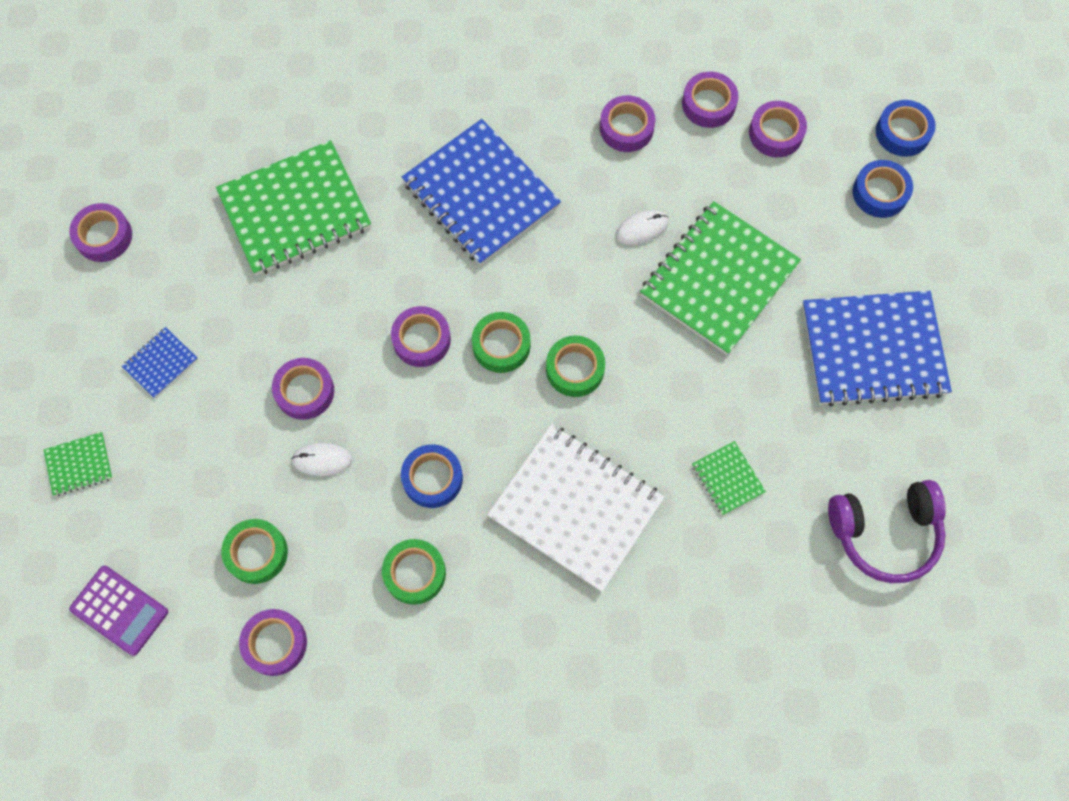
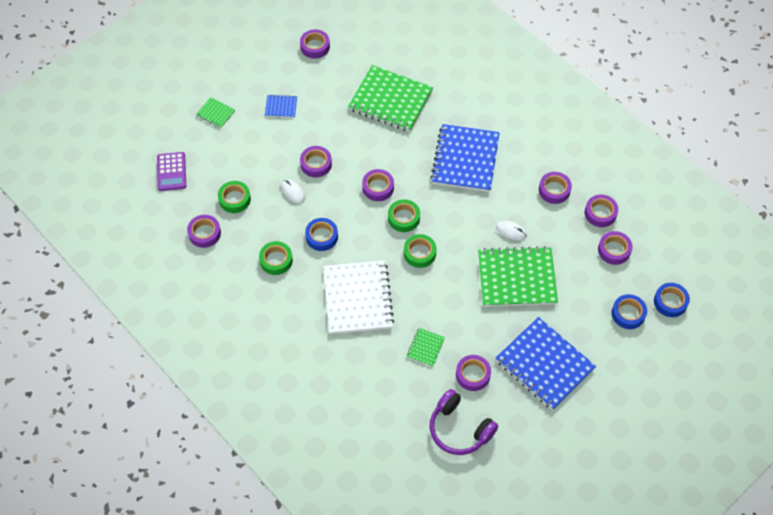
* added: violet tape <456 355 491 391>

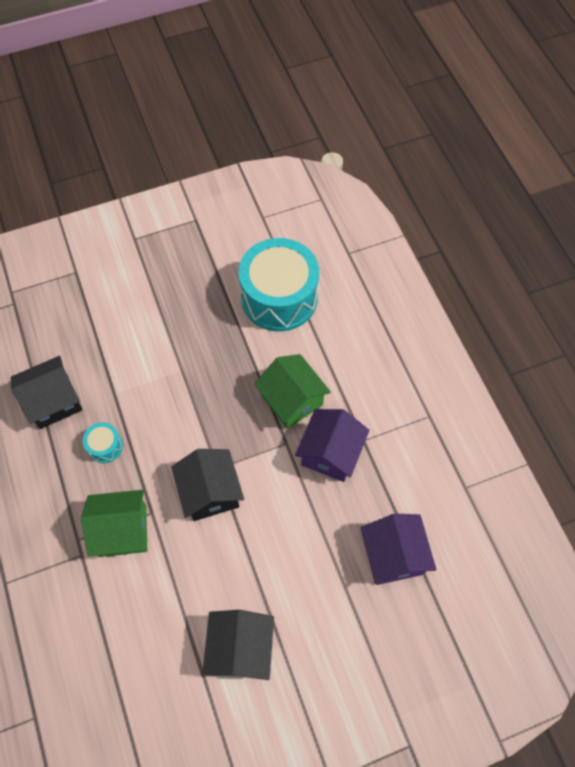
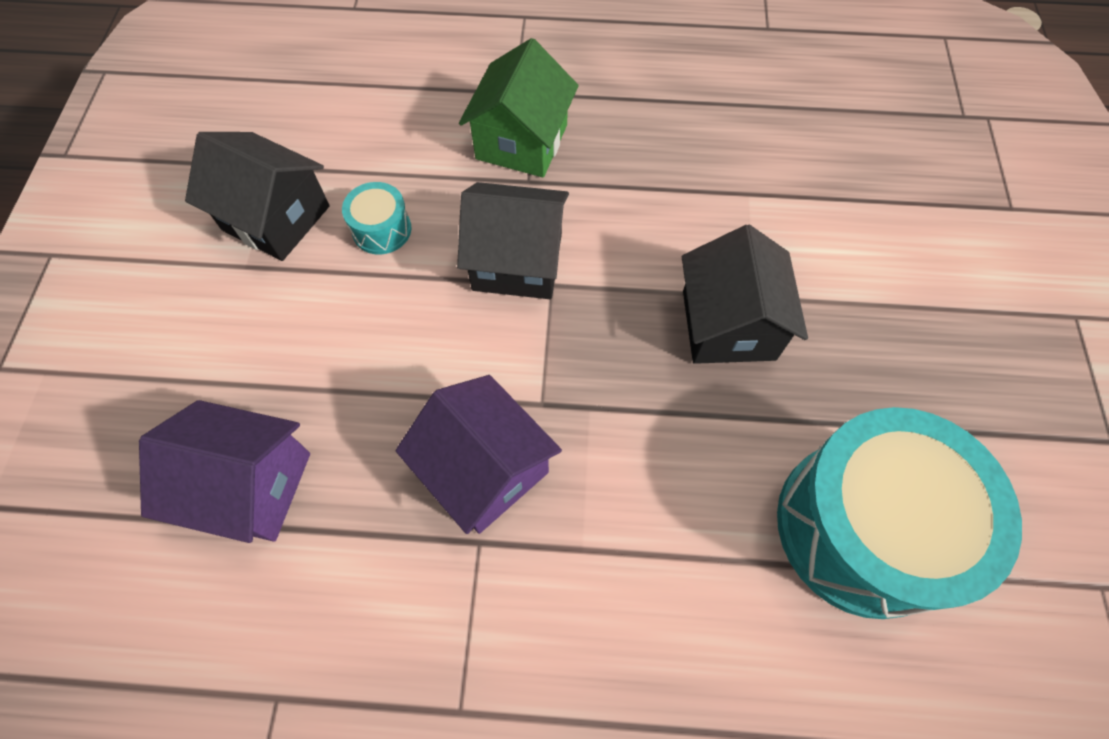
* removed: green toy house <254 354 331 429>
* moved: jet-black toy house <11 356 82 429> to <682 225 808 364>
* moved: turquoise drum <83 422 123 463> to <342 182 412 255>

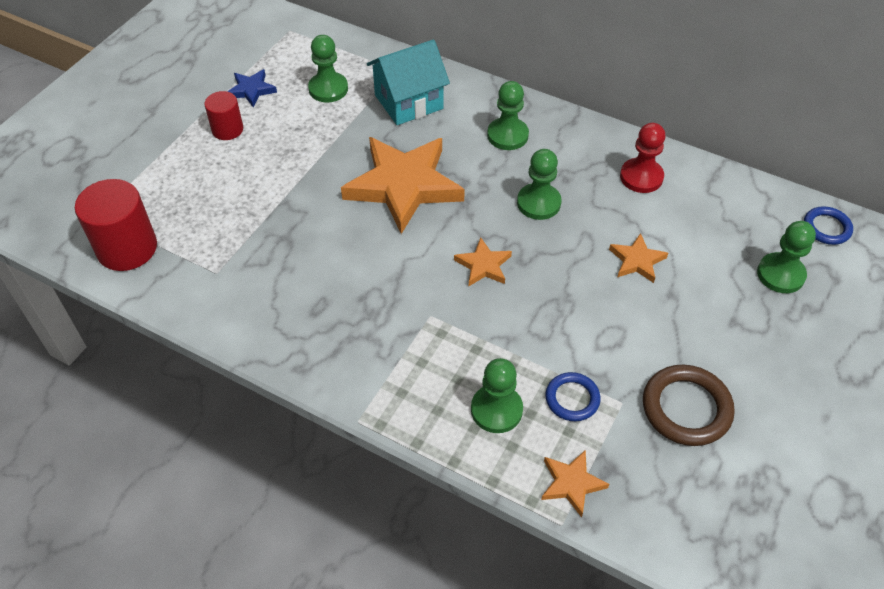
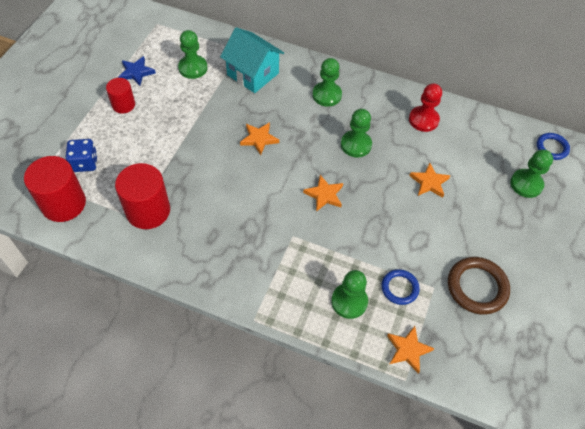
* added: royal blue game die <65 139 97 172>
* added: red solid cylinder <115 163 170 229>
* turned: turquoise toy house <367 39 450 125> = <220 27 284 93> 75 degrees clockwise
* resized: bright orange star <341 137 465 234> = <240 122 279 155> x0.45

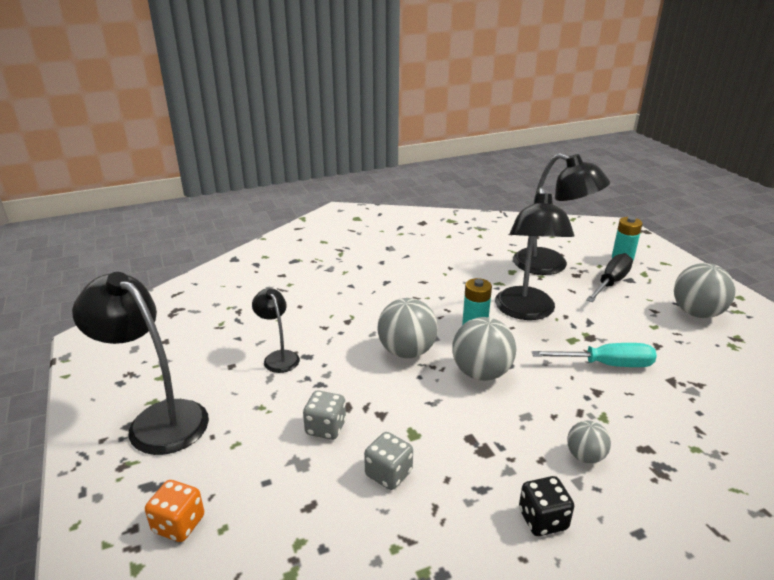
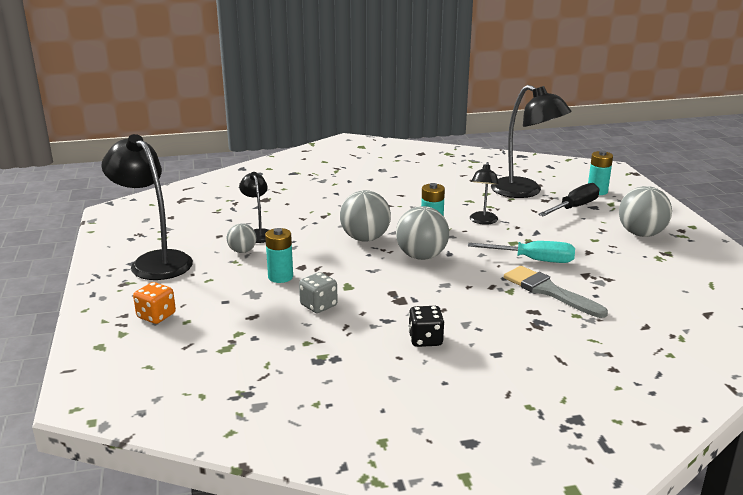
* added: ash-grey paint brush <504 266 608 318>
* moved: ash-grey ball <567 421 611 463> to <227 223 257 253>
* replaced: ash-grey game die <303 391 346 440> to turquoise battery <265 228 293 283>
* resized: jet-black desk lamp <495 187 574 320> = <470 162 499 225> x0.53

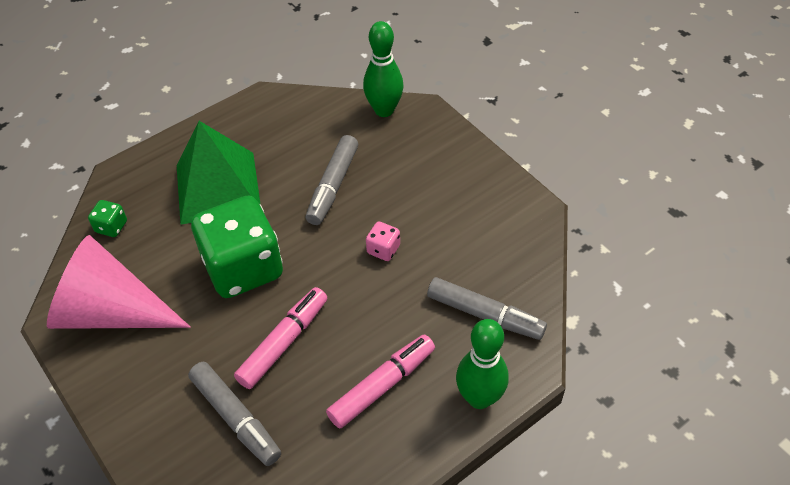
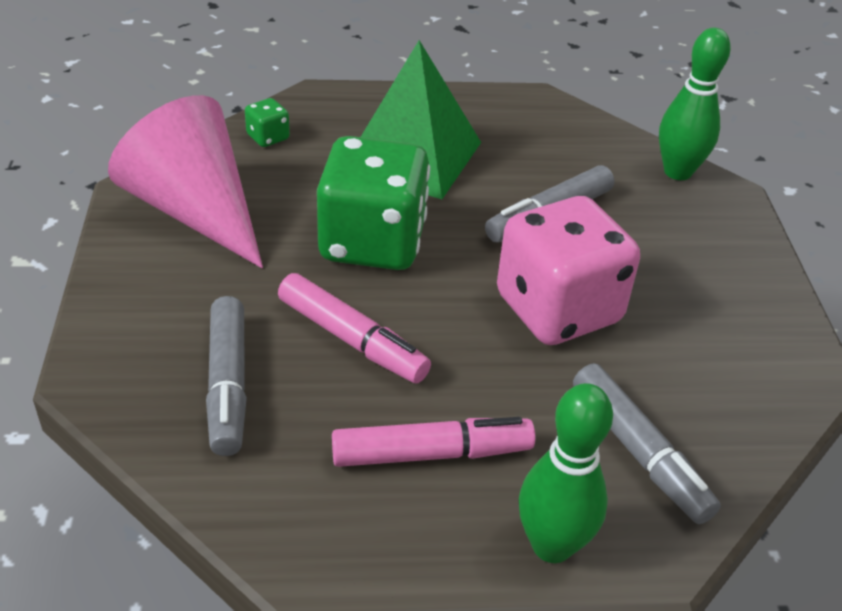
* turned: rosy felt pen <234 287 328 389> = <278 273 431 383> 60 degrees clockwise
* resized: rosy game die <366 221 400 261> = <497 196 640 345> x2.49

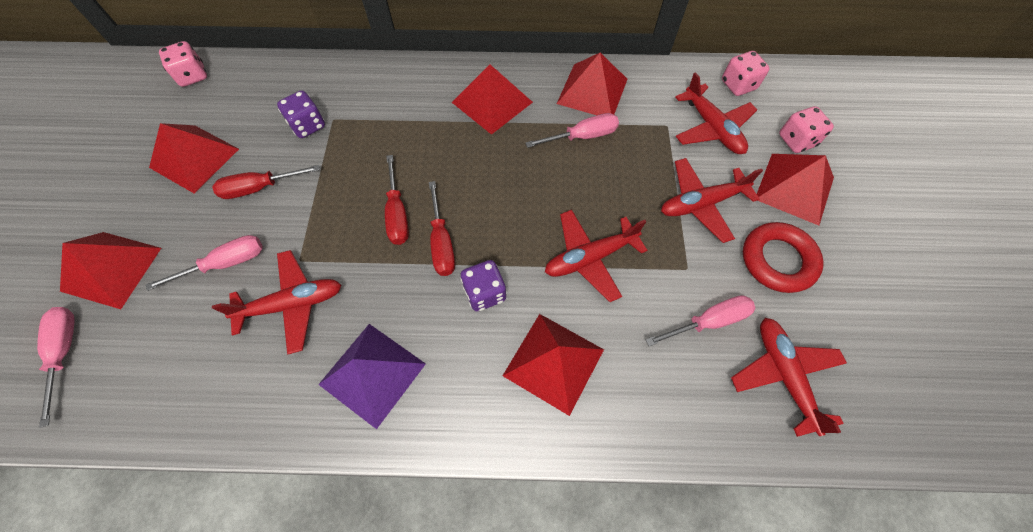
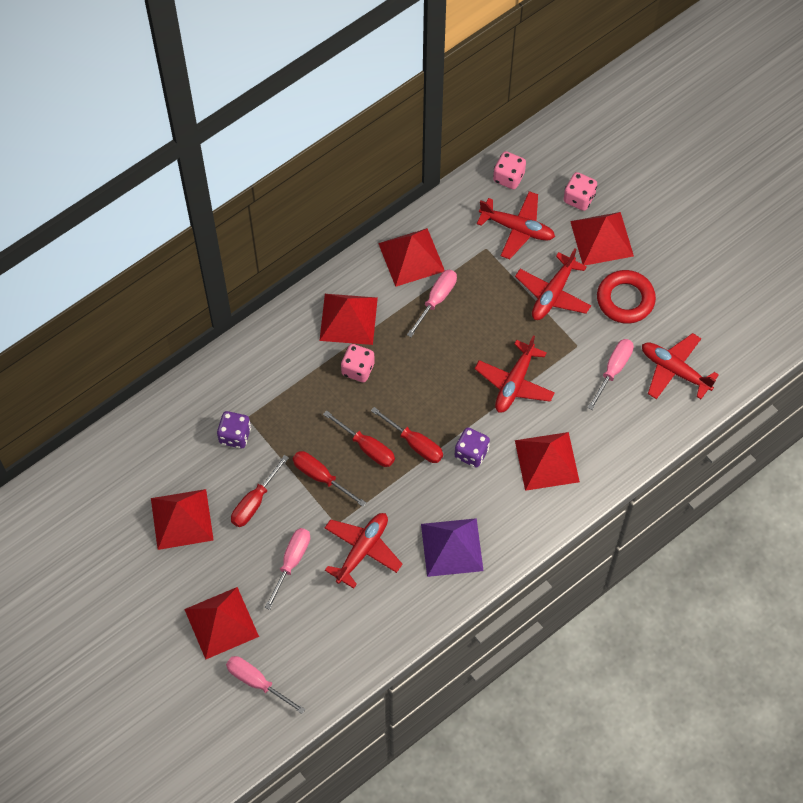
* added: red hand screwdriver <293 451 366 507>
* moved: rosy game die <159 41 207 87> to <341 344 375 382>

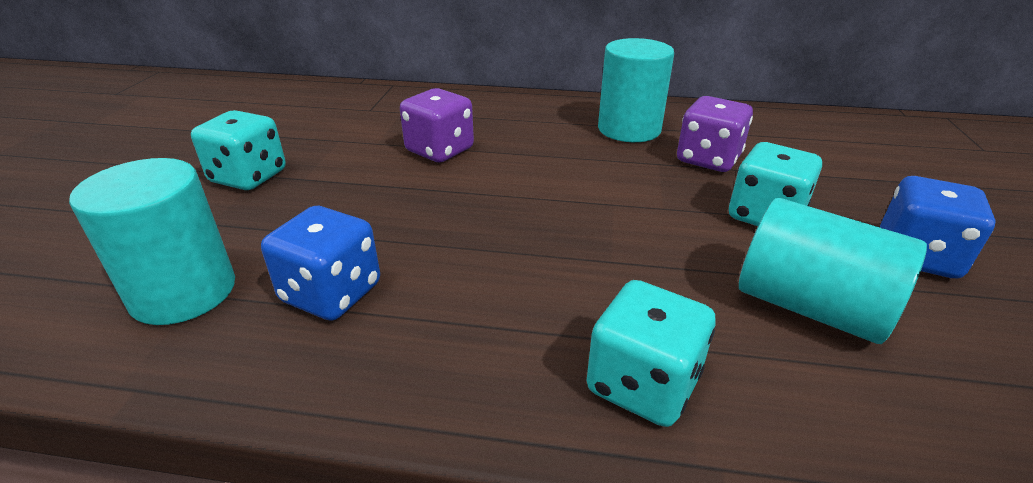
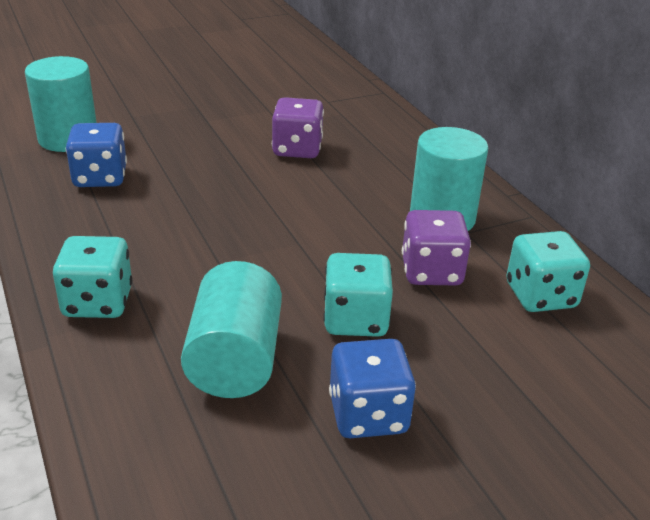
* moved: turquoise game die <191 110 286 190> to <506 231 590 312>

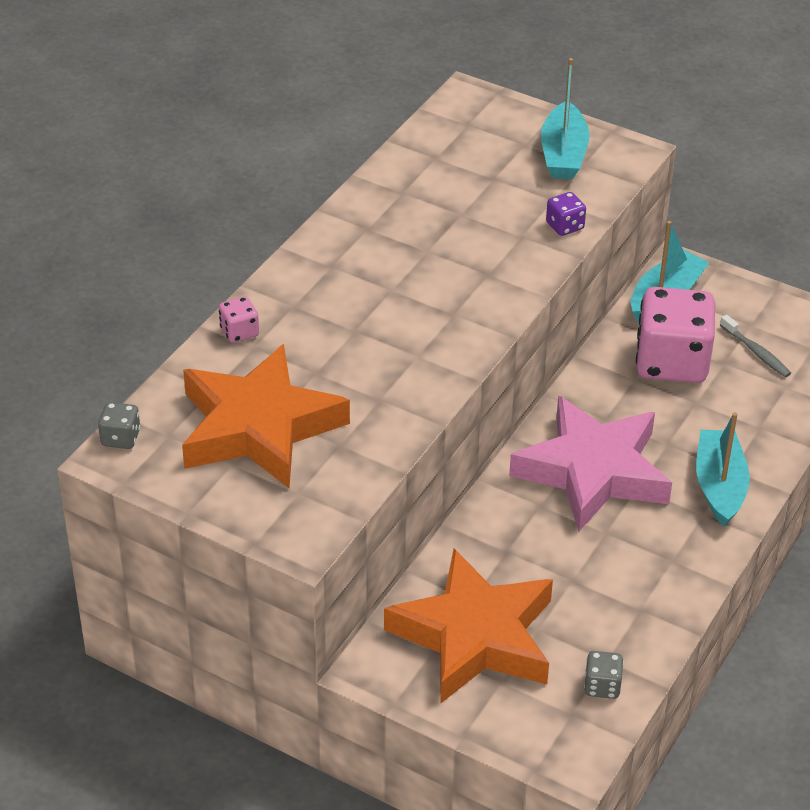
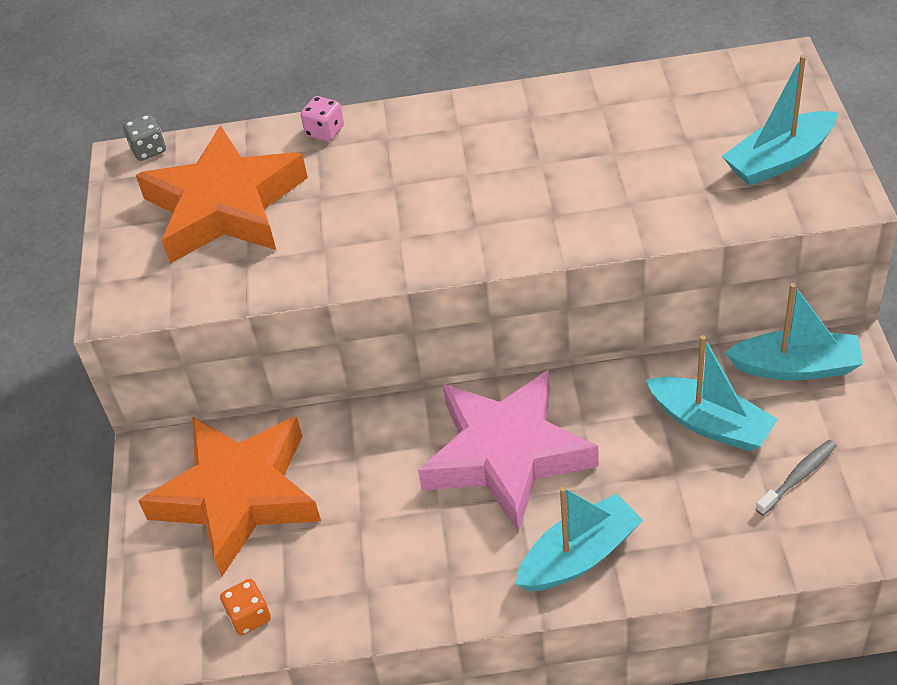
* removed: violet game die <546 192 586 236>
* replaced: rosy game die <636 287 715 383> to turquoise toy boat <646 335 778 451>
* recoloured: ash-grey game die <584 651 624 699> to bright orange game die <220 579 271 636>
* turned: ash-grey dental brush <720 315 791 377> = <756 440 837 516> 150 degrees counterclockwise

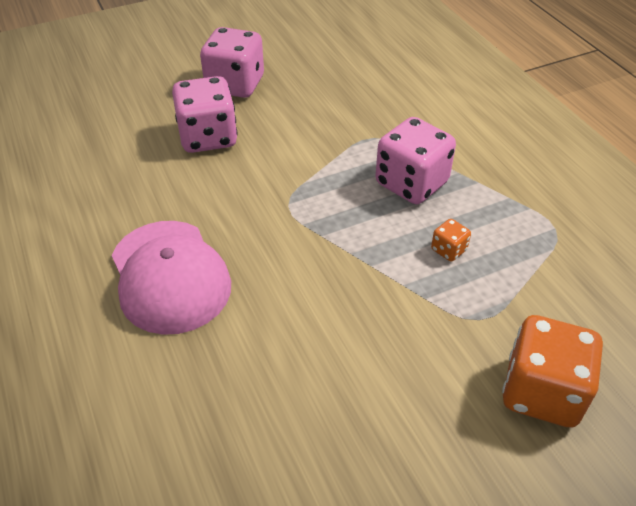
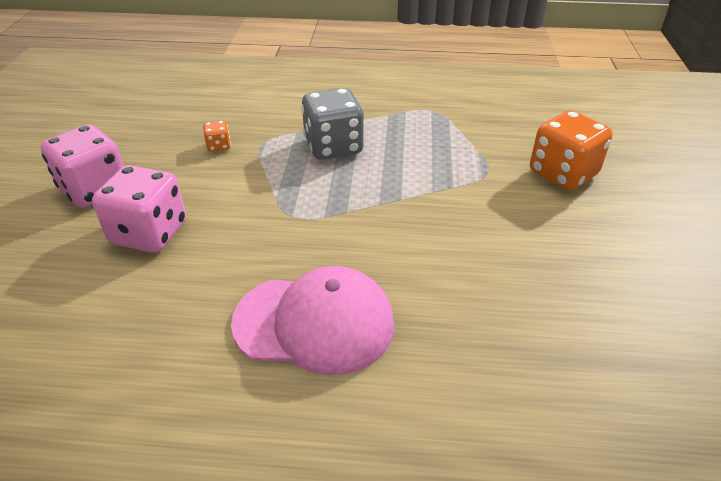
* moved: bright orange game die <431 219 471 261> to <203 120 231 152>
* recoloured: rosy game die <375 117 456 204> to ash-grey game die <301 88 364 160>

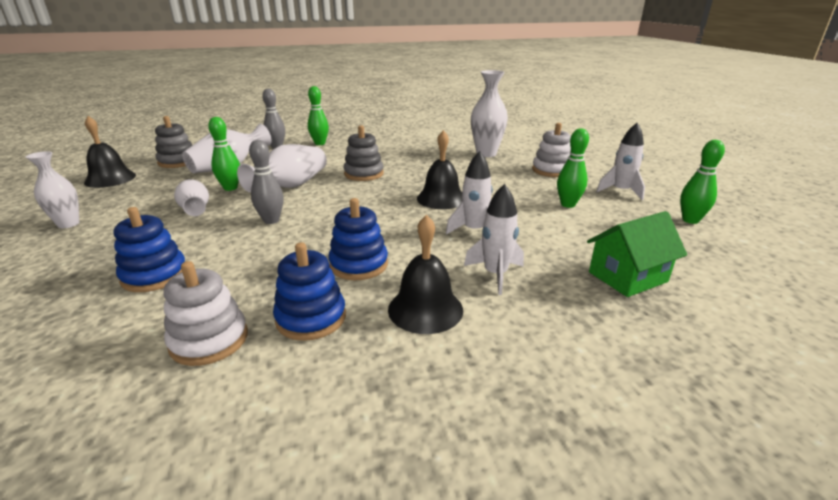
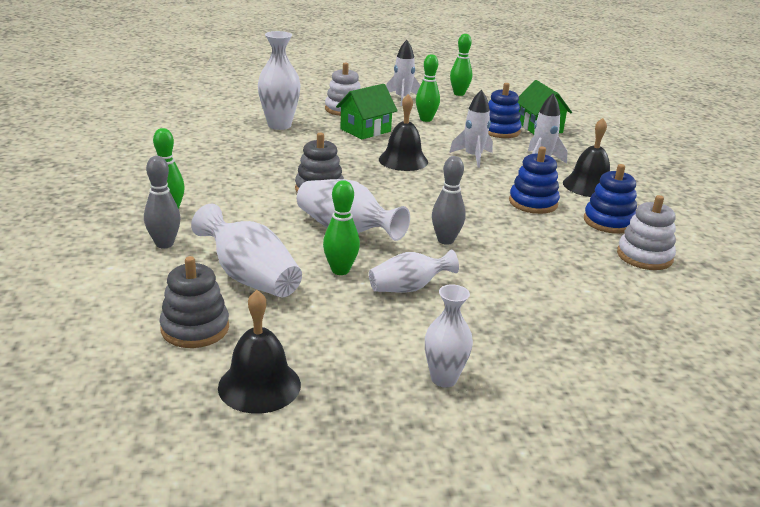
* added: green toy house <336 84 398 139>
* moved: royal blue stacking rings <113 207 185 292> to <488 83 522 138>

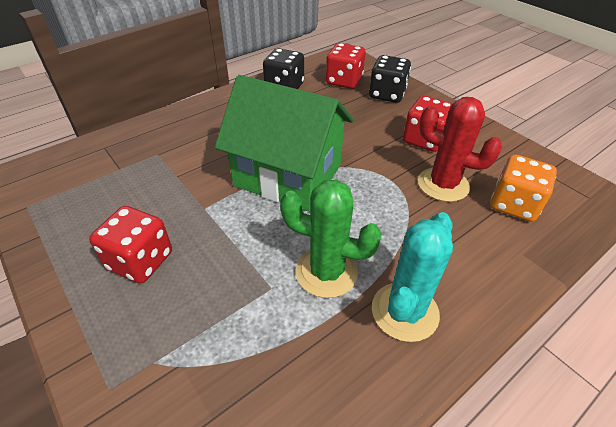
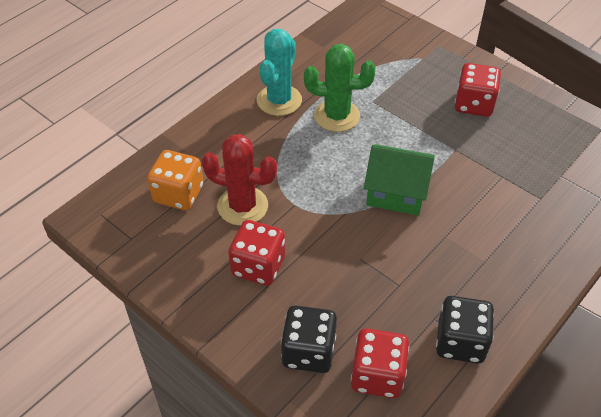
* resized: green toy house <215 75 353 212> = <364 144 435 216> x0.63

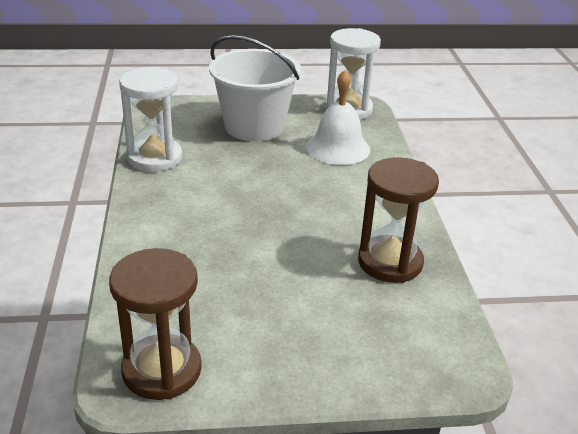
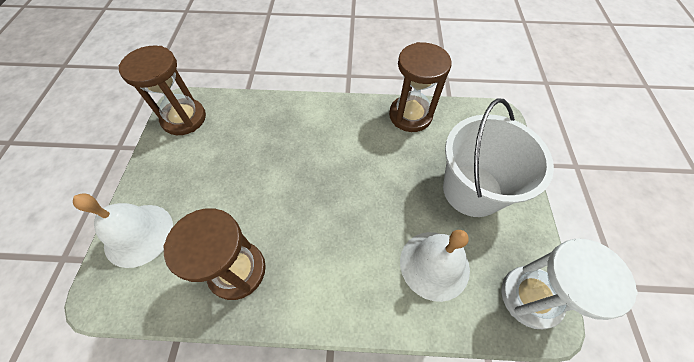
* added: white bell <73 194 173 268>
* recoloured: white hourglass <119 67 182 172> to brown hourglass <389 42 452 132>

